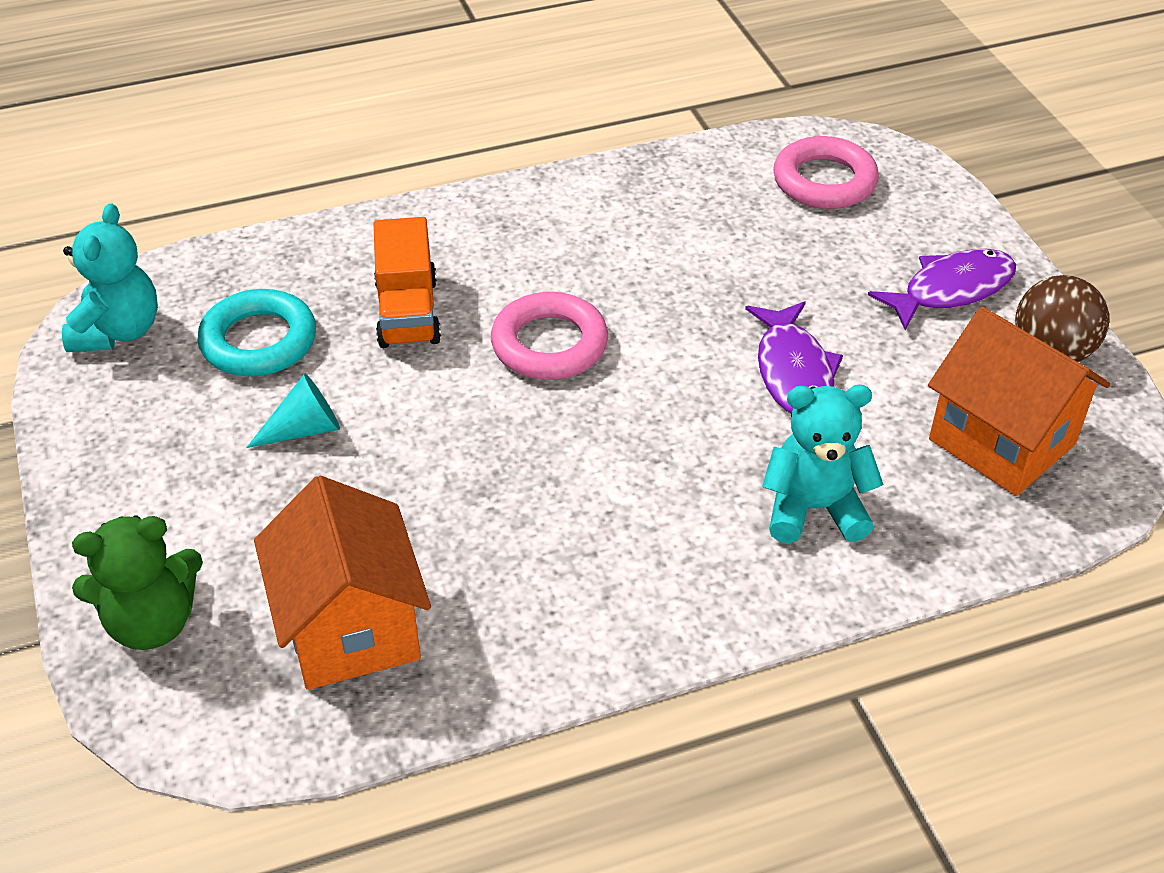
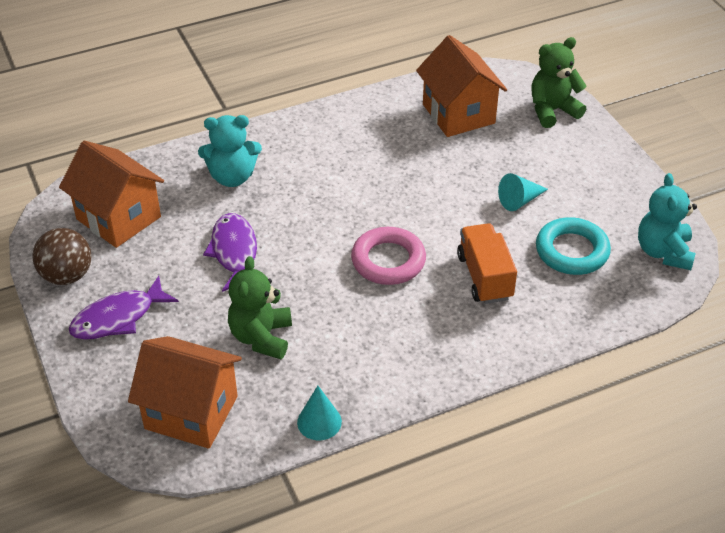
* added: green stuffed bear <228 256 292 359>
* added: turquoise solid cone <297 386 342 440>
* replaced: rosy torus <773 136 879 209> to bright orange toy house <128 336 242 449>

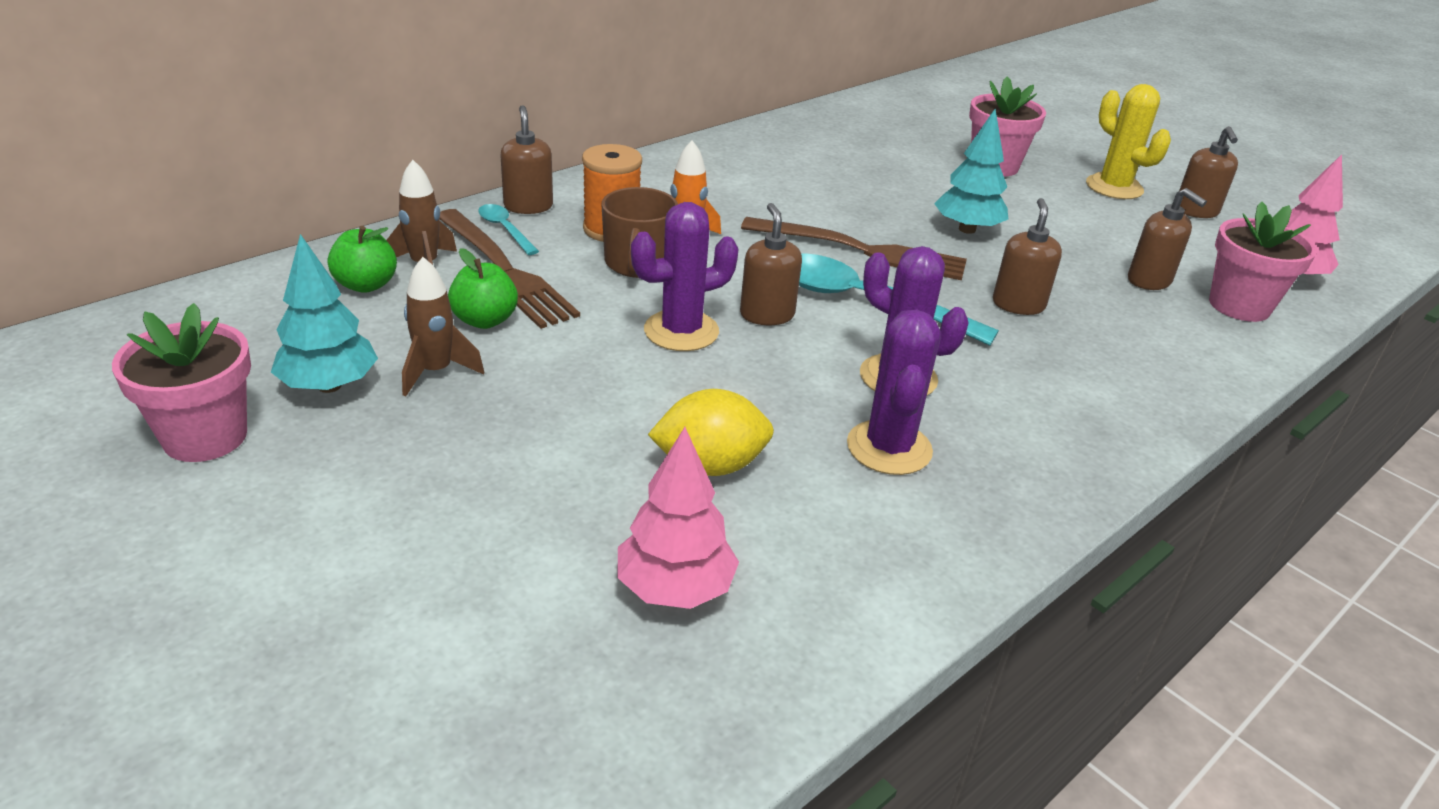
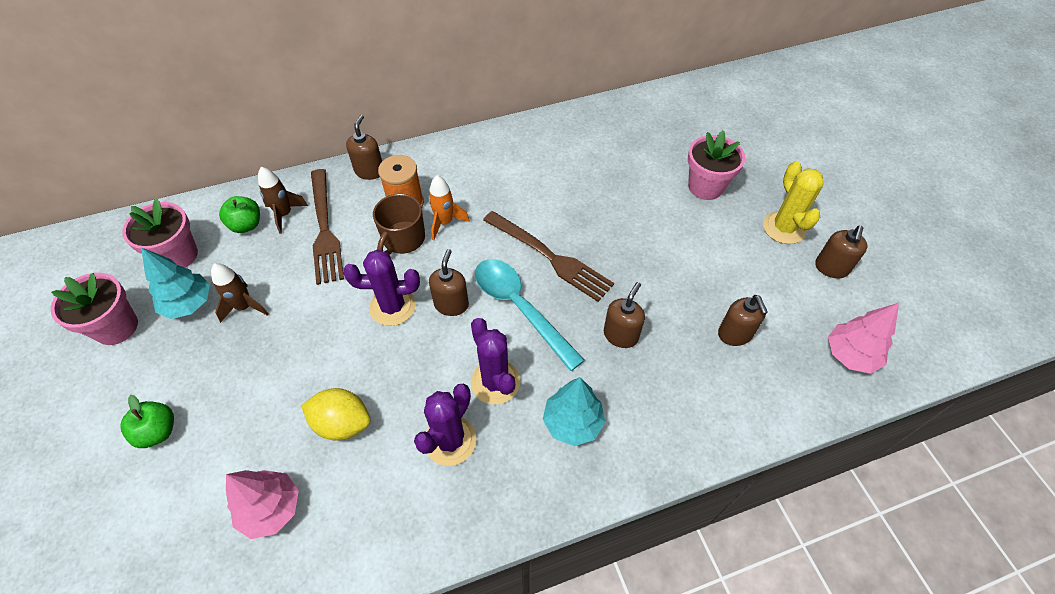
* removed: turquoise tablespoon <478 204 539 255>
* moved: green apple <448 248 518 329> to <121 395 174 448>
* moved: turquoise toy tree <934 109 1008 234> to <543 377 605 446>
* moved: rosy plant pot <1209 202 1317 322> to <122 199 198 268>

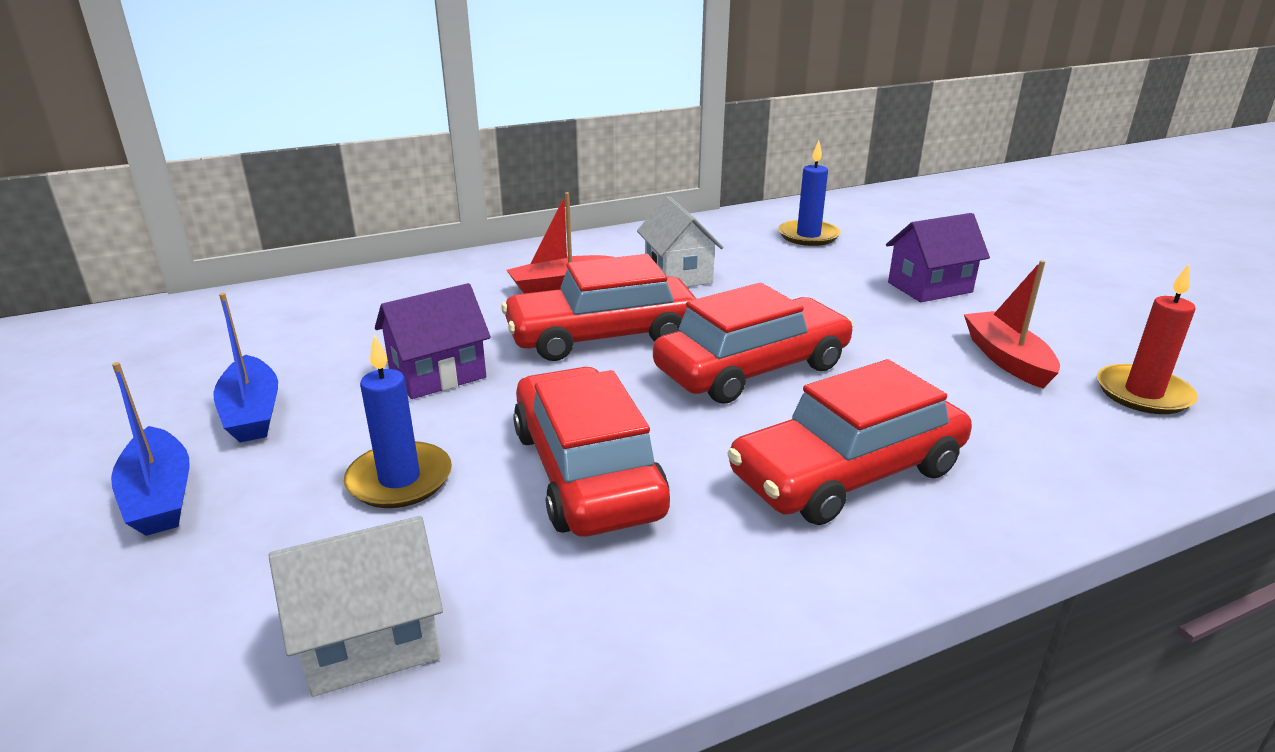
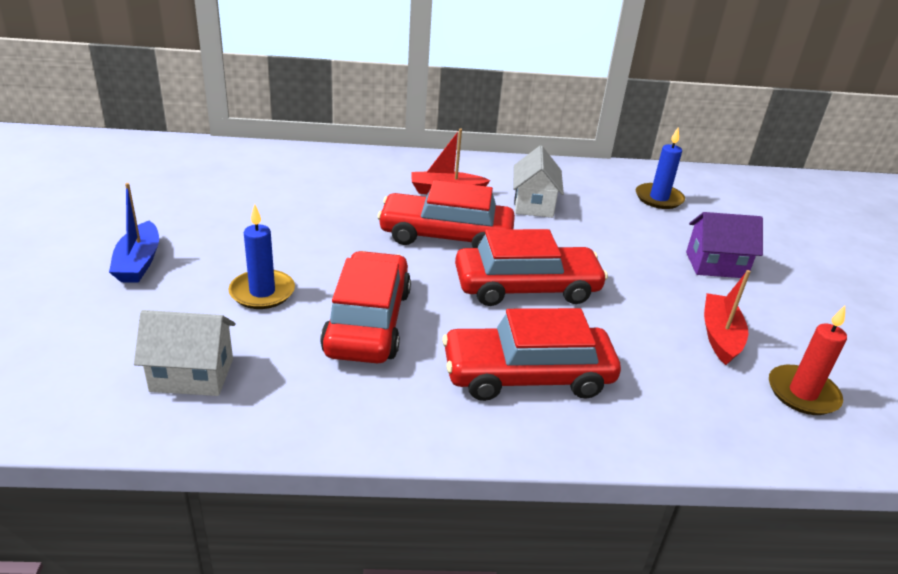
* removed: royal blue toy boat <213 293 278 442>
* removed: violet toy house <375 283 491 399>

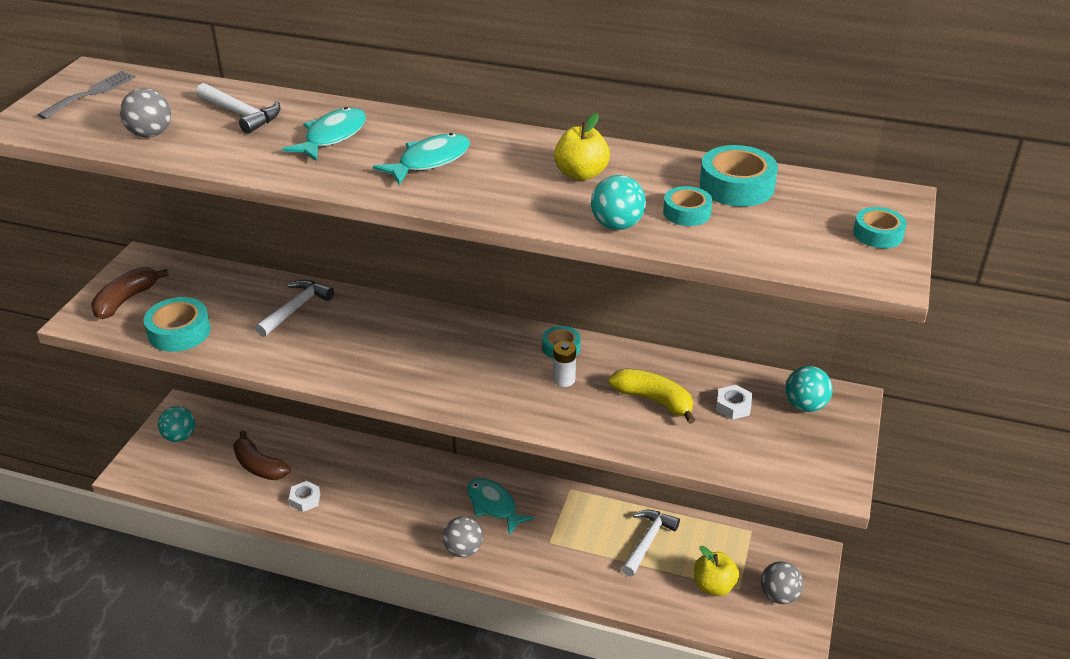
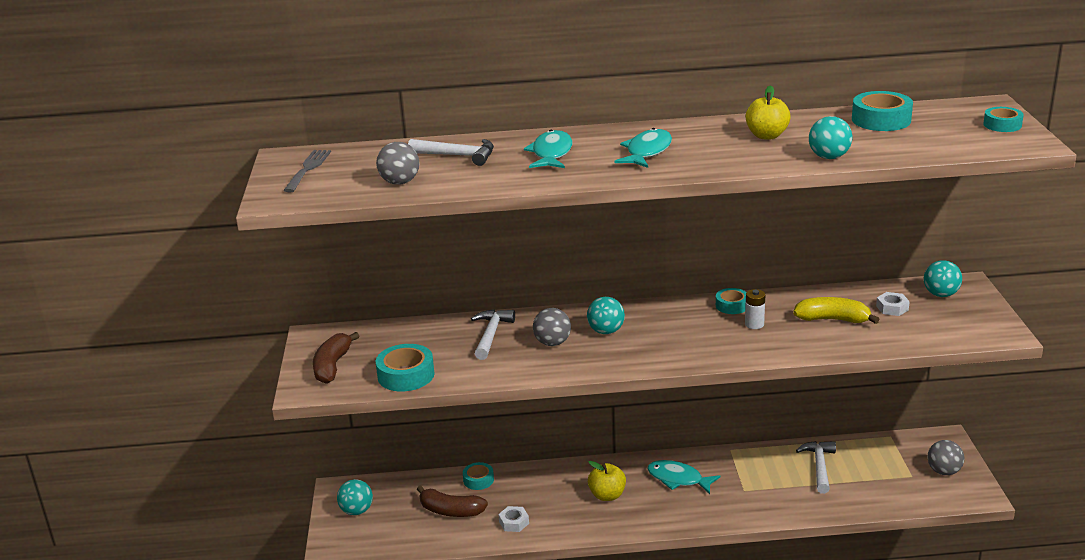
* added: turquoise ball <587 297 625 334>
* moved: ash-grey ball <443 517 483 557> to <533 308 571 346>
* moved: turquoise tape <663 186 712 226> to <463 462 494 490>
* moved: yellow apple <694 546 739 596> to <588 461 626 501>

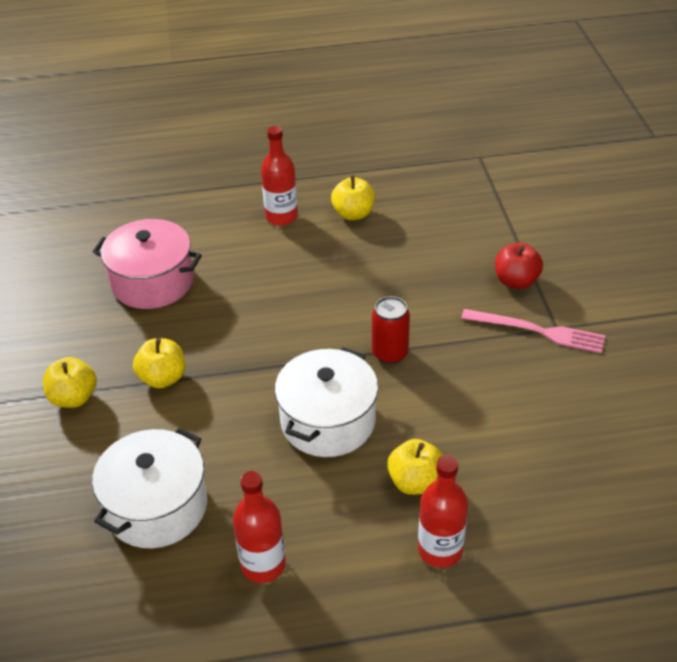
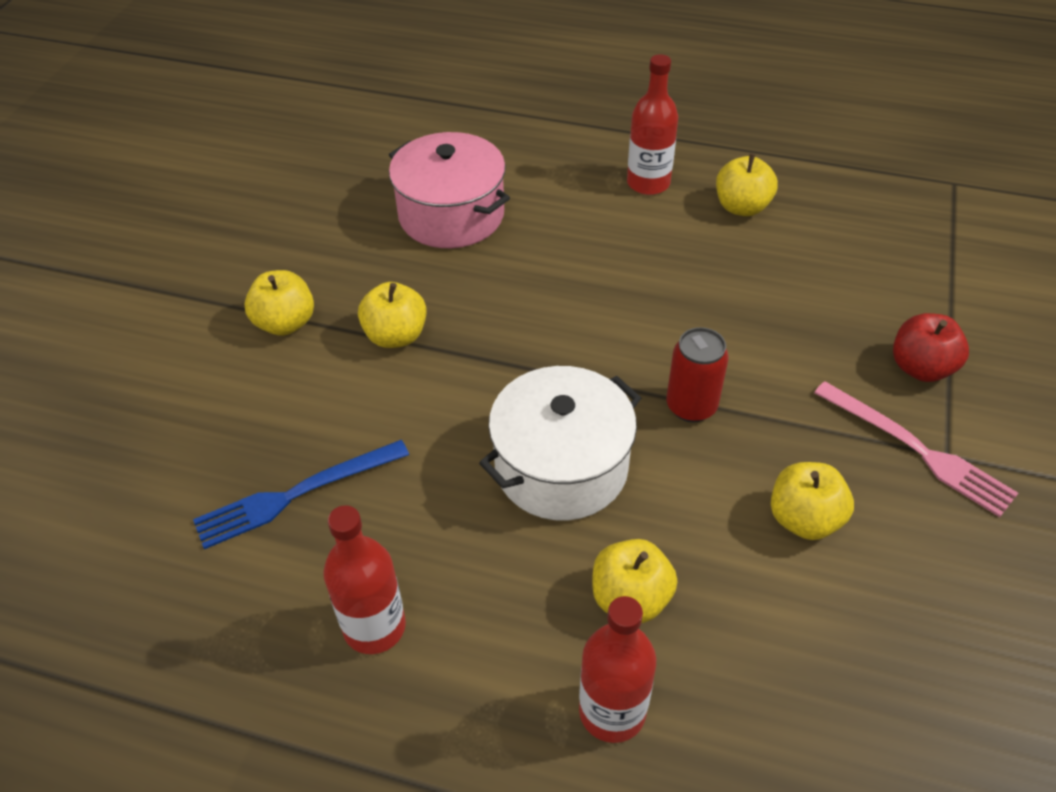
* added: yellow apple <771 462 854 540>
* replaced: white cooking pot <92 428 207 548> to royal blue table fork <193 440 409 549>

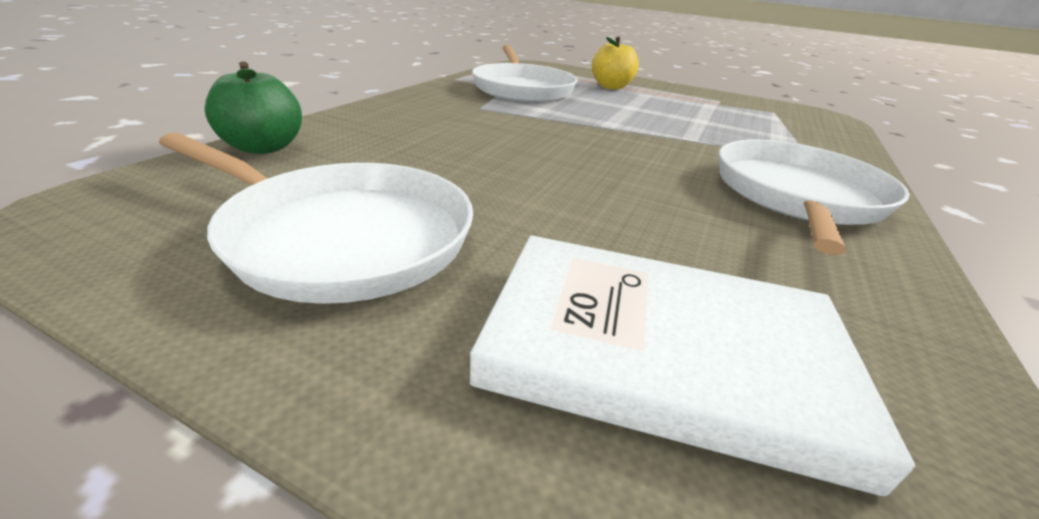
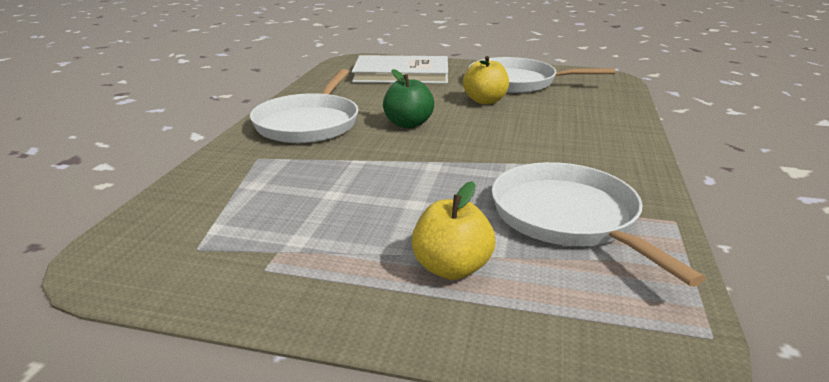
* added: yellow apple <463 56 509 104>
* moved: green apple <205 62 302 154> to <383 69 434 128>

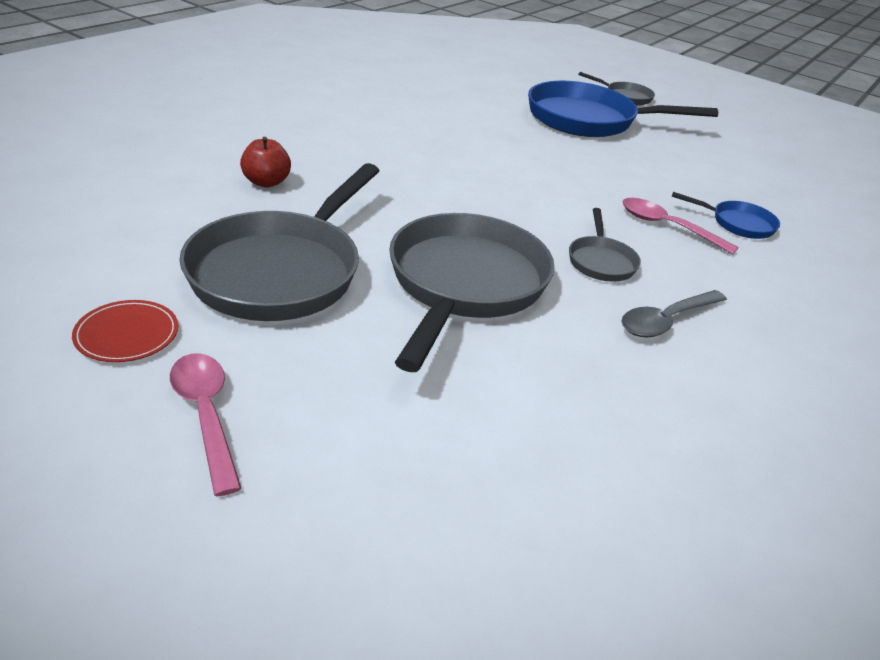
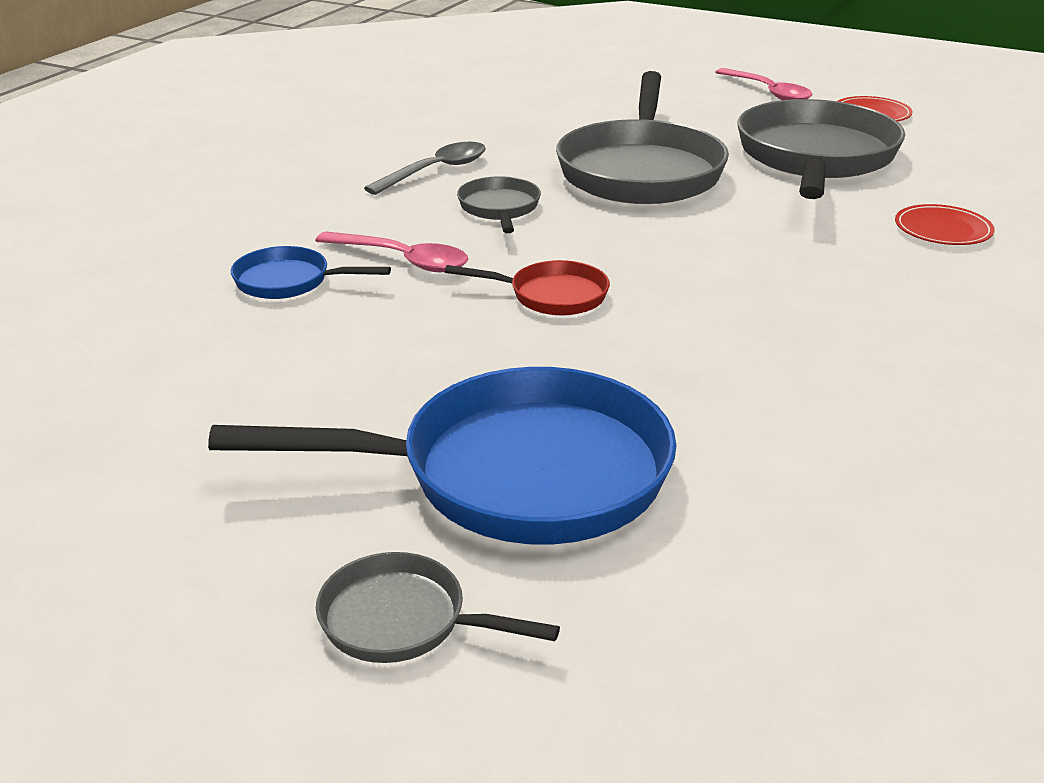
* added: red pan <445 260 610 316>
* replaced: red apple <240 137 291 188> to red flat dish <895 204 995 245>

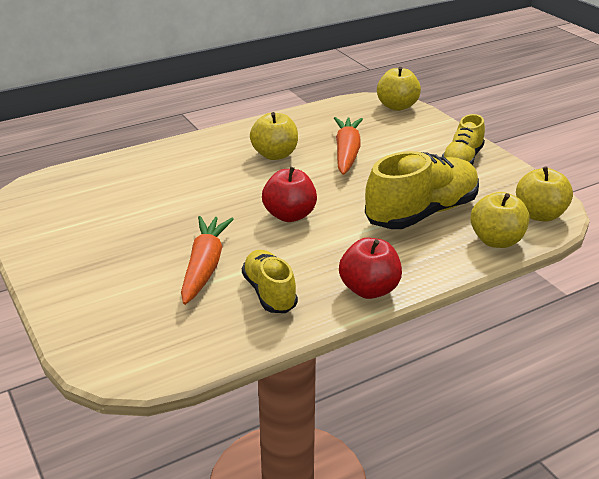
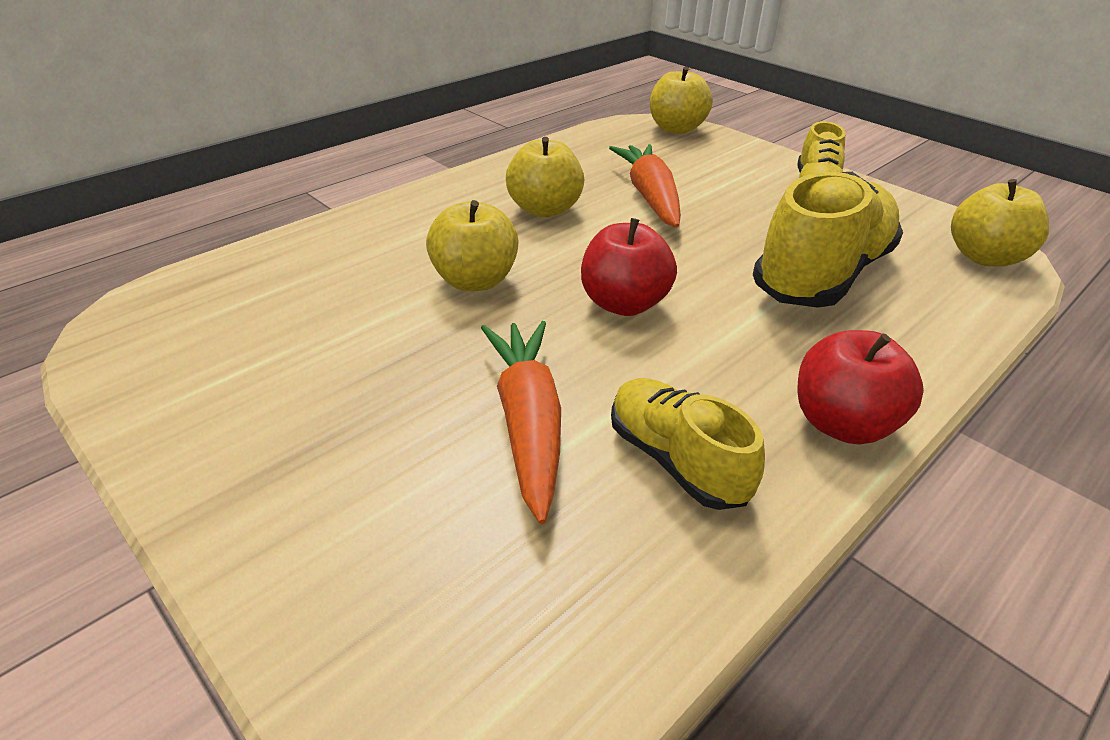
* moved: yellow apple <470 192 530 248> to <426 200 519 291>

